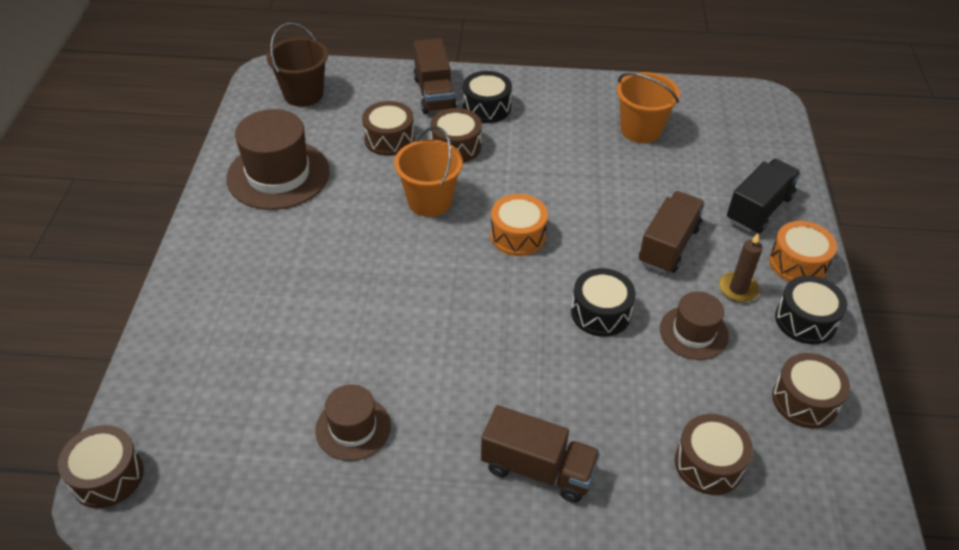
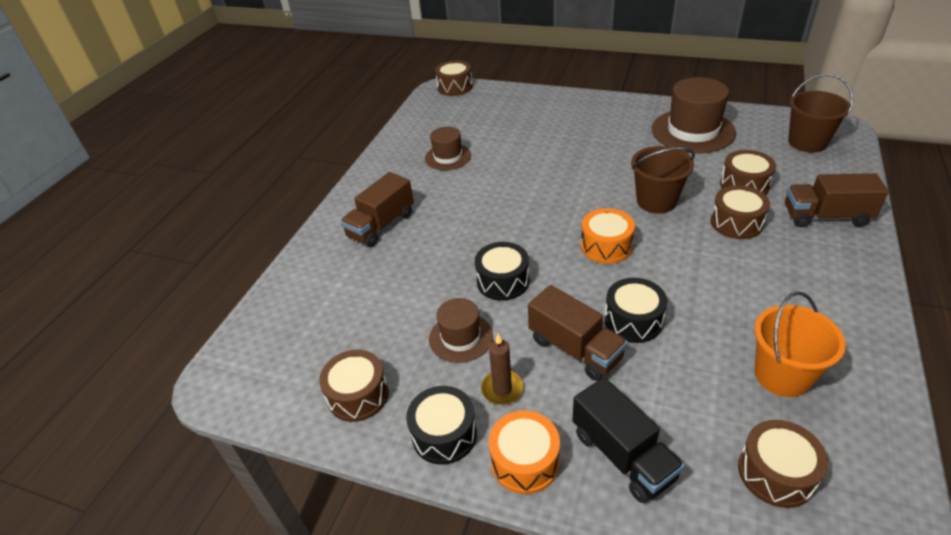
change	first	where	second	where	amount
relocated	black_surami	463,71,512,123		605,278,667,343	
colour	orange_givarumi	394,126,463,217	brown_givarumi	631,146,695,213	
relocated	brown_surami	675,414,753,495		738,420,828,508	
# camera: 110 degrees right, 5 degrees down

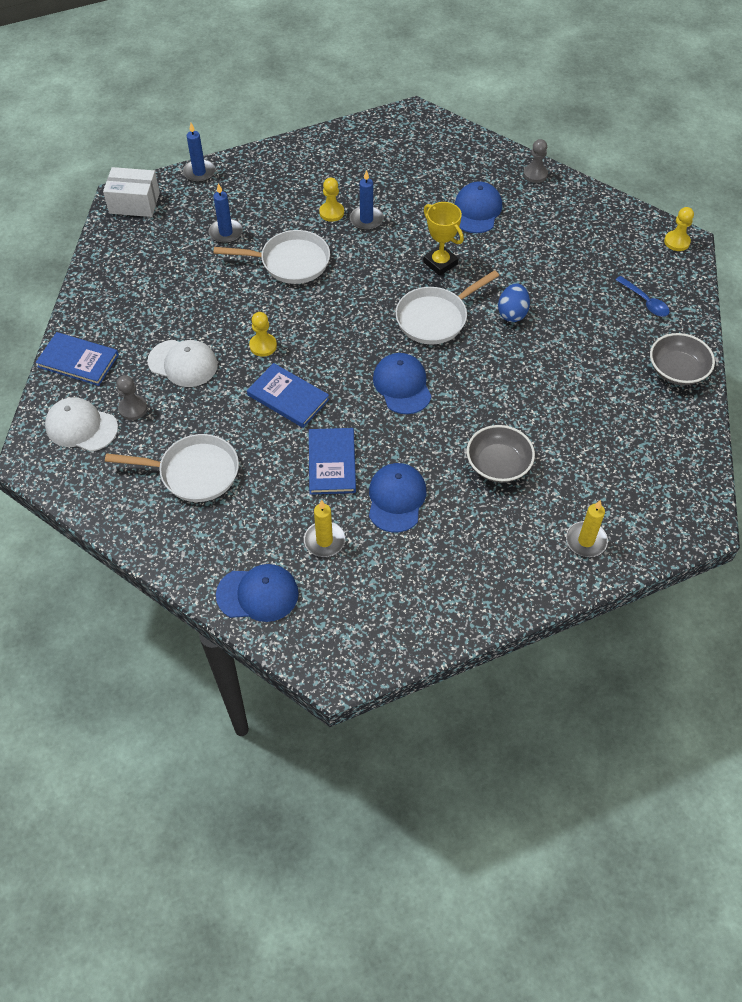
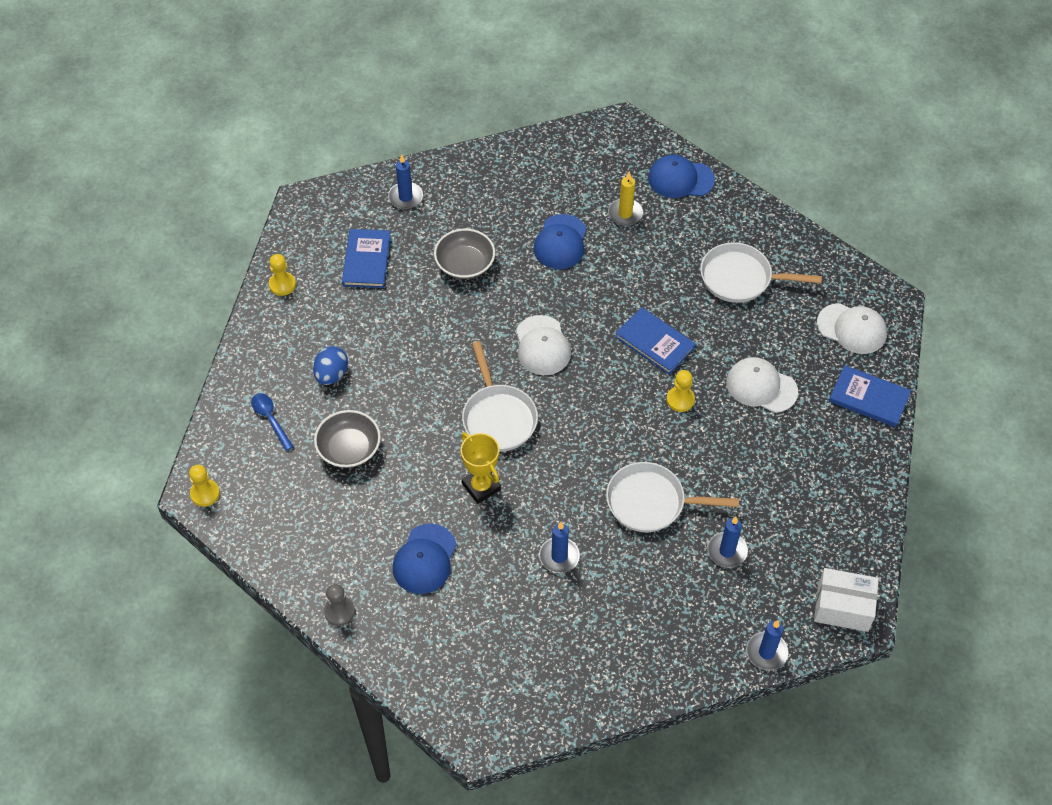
change	first	where	second	where	amount
relocated	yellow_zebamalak	319,178,344,222		269,254,296,296	
relocated	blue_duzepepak	498,283,530,322		313,346,348,385	
relocated	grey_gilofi	650,333,715,385		314,410,381,468	
relocated	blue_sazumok	309,428,356,495		342,229,391,288	
colour	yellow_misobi	566,500,608,557	blue_misobi	388,155,423,209	
spun	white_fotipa	395,270,499,344		462,341,538,452	105 degrees clockwise
colour	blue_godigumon	373,353,432,414	white_godigumon	516,315,571,375	
missing	grey_zebamalak	116,375,147,420			
# camera: 175 degrees left, 0 degrees up

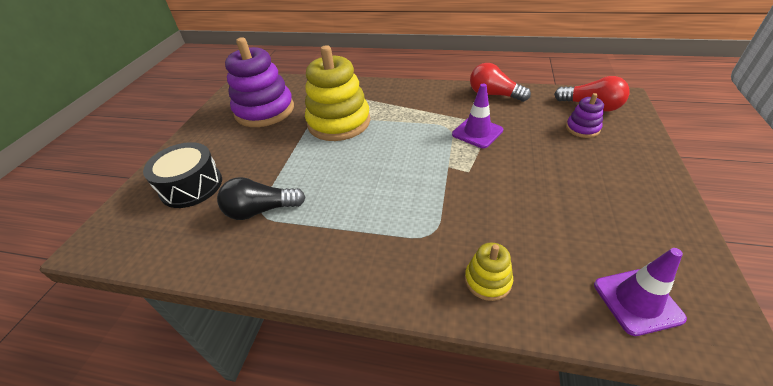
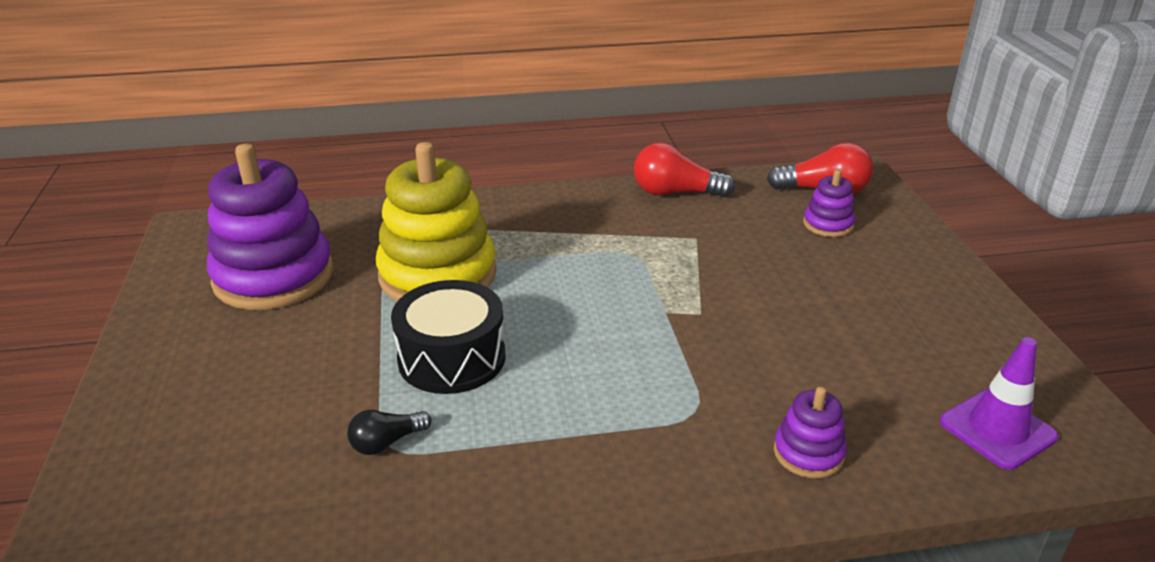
change	first	where	second	where	amount
size	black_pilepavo	217,177,306,220		347,410,432,455	x0.58
relocated	black_surami	143,142,222,208		391,280,506,394	
colour	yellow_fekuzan	465,243,513,301	purple_fekuzan	774,387,846,478	
missing	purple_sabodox	452,84,503,148			
# camera: 25 degrees left, 10 degrees down

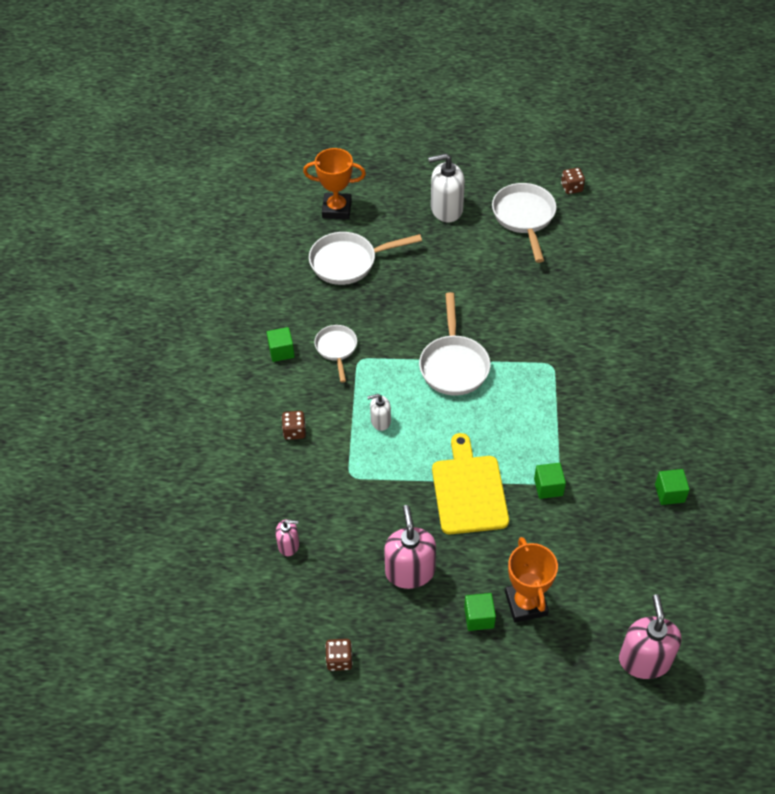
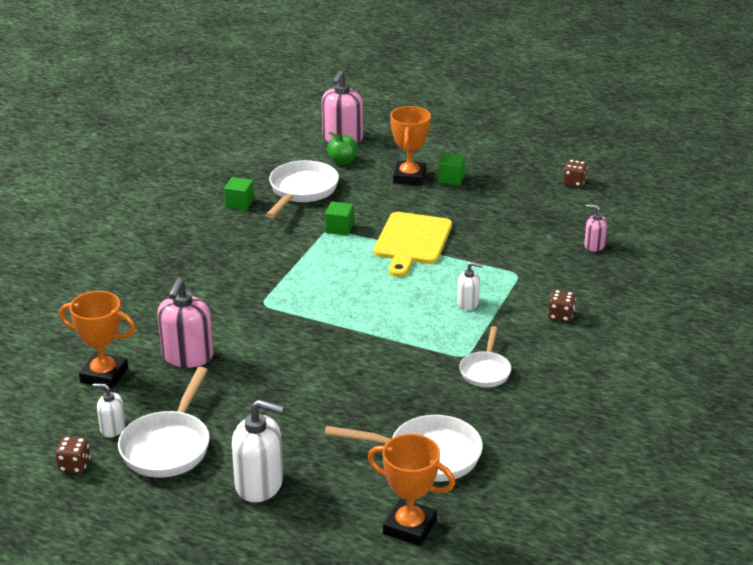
change	first	where	second	where	amount
appeared			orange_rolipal	59,291,136,389	
appeared			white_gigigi	93,383,126,437	
relocated	pink_gigigi	384,505,436,589		157,278,213,368	
relocated	white_fotipa	419,292,491,396		266,160,339,218	
appeared			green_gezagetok	327,132,358,165	
missing	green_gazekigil	267,327,295,362			
# camera: 160 degrees left, 20 degrees down

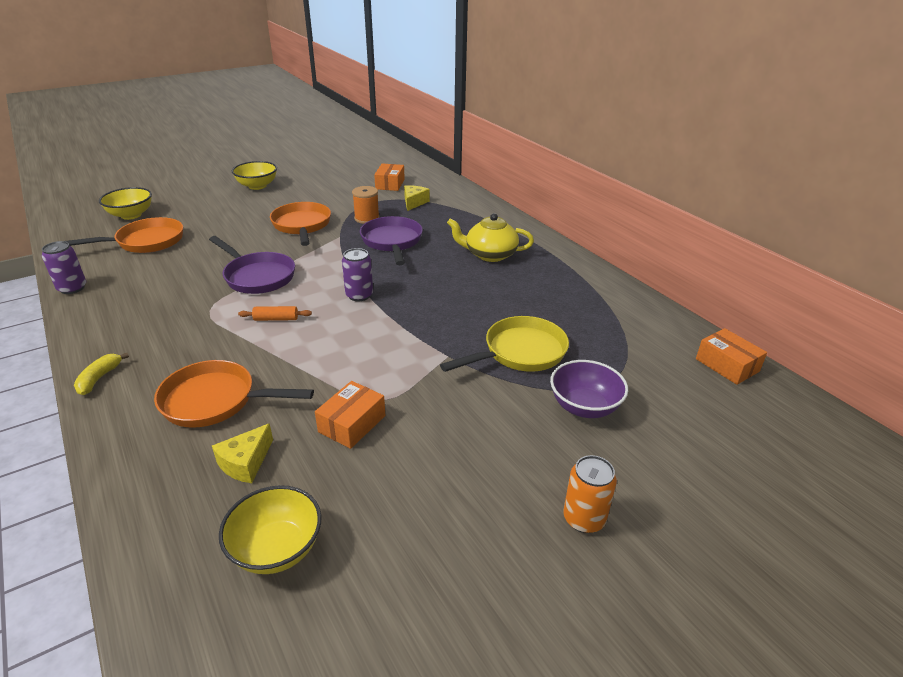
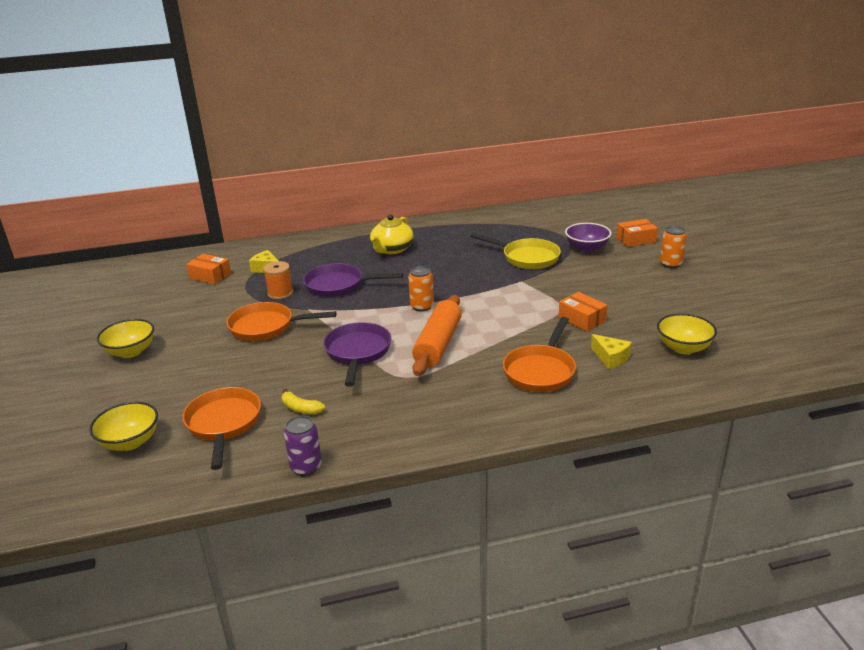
change	first	where	second	where	amount
relocated	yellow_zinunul	74,353,129,395		282,389,325,414	
spun	purple_fotipa	209,236,295,294		323,322,391,387	60 degrees counterclockwise
colour	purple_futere	342,248,373,301	orange_futere	408,266,434,311	
size	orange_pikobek	238,306,312,321		412,295,462,376	x2.31
spun	yellow_fotipa	440,316,569,372		470,233,561,269	135 degrees clockwise
relocated	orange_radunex	696,328,767,385		617,219,658,247	
# camera: 70 degrees left, 5 degrees down

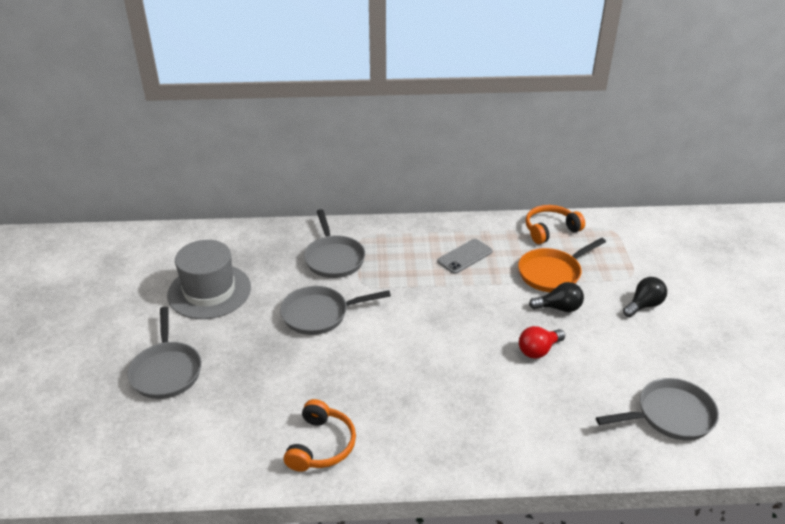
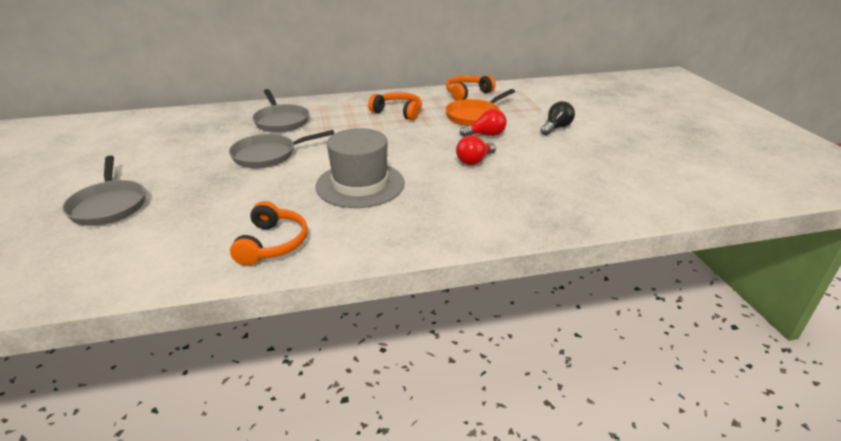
change	first	where	second	where	amount
relocated	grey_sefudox	167,240,251,319		316,128,405,208	
exchanged	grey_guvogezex	437,239,493,274	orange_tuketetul	368,92,422,120	
colour	black_pilepavo	529,282,584,312	red_pilepavo	460,109,507,137	
missing	grey_fotipa	596,378,719,440			
# camera: 10 degrees left, 5 degrees down

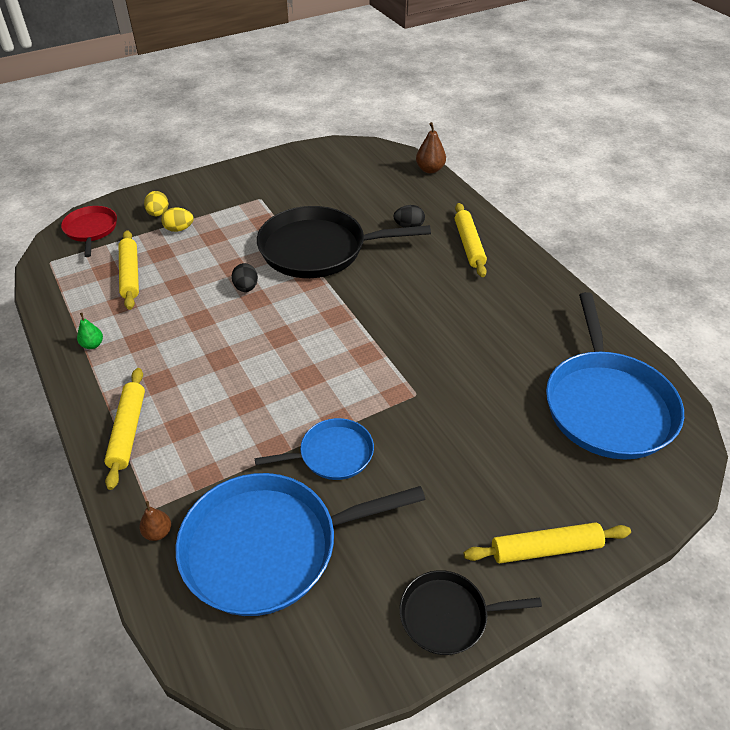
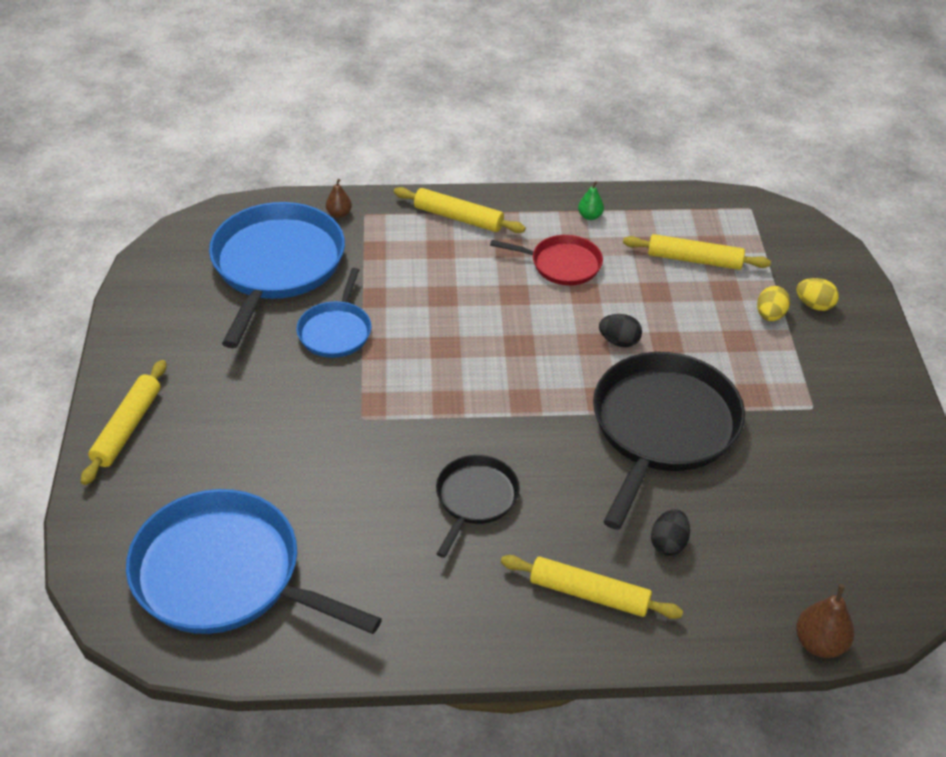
change	first	where	second	where	amount
relocated	black_fotipa	400,570,542,655		436,455,520,558	
relocated	red_fotipa	61,206,117,257		490,235,603,285	
# camera: 115 degrees right, 0 degrees up

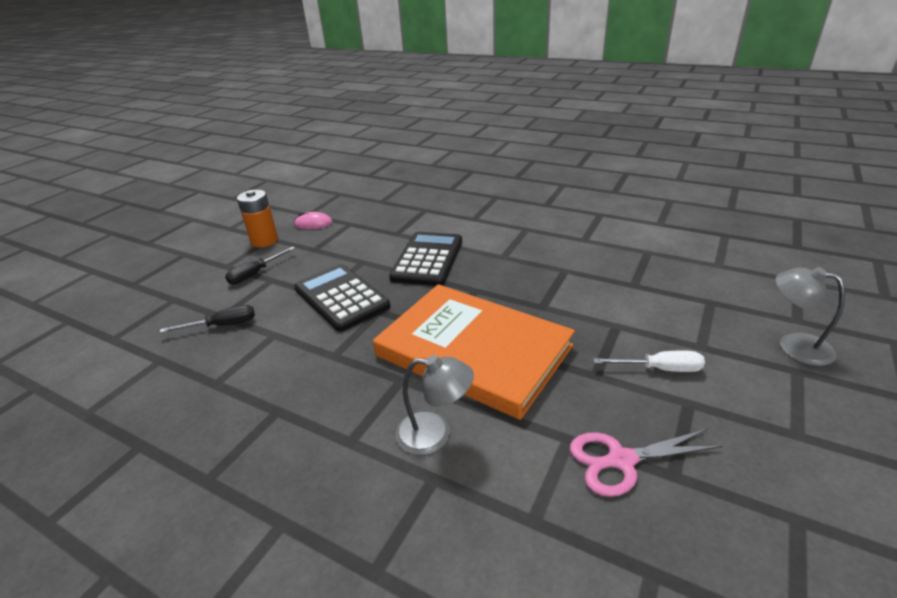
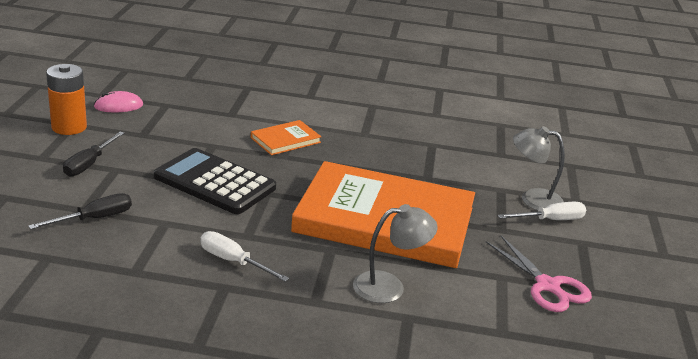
change	first	where	second	where	amount
appeared			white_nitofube	200,231,289,282	
exchanged	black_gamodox	389,232,462,286	orange_sazumok	251,120,321,155	
spun	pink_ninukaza	570,429,723,497		486,236,592,312	90 degrees counterclockwise
relocated	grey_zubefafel	775,267,845,366		513,126,565,211	
# camera: 25 degrees left, 5 degrees down

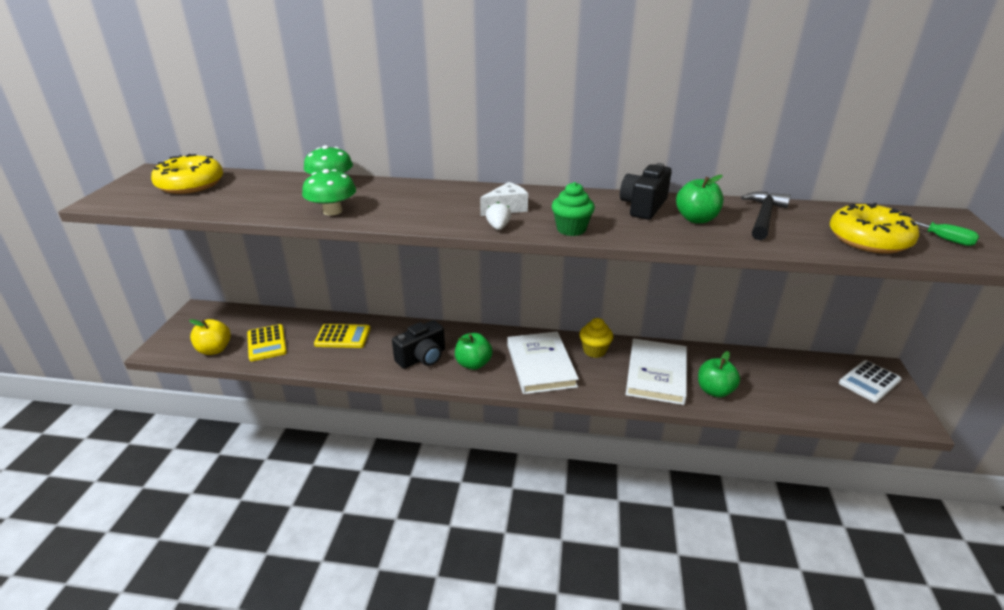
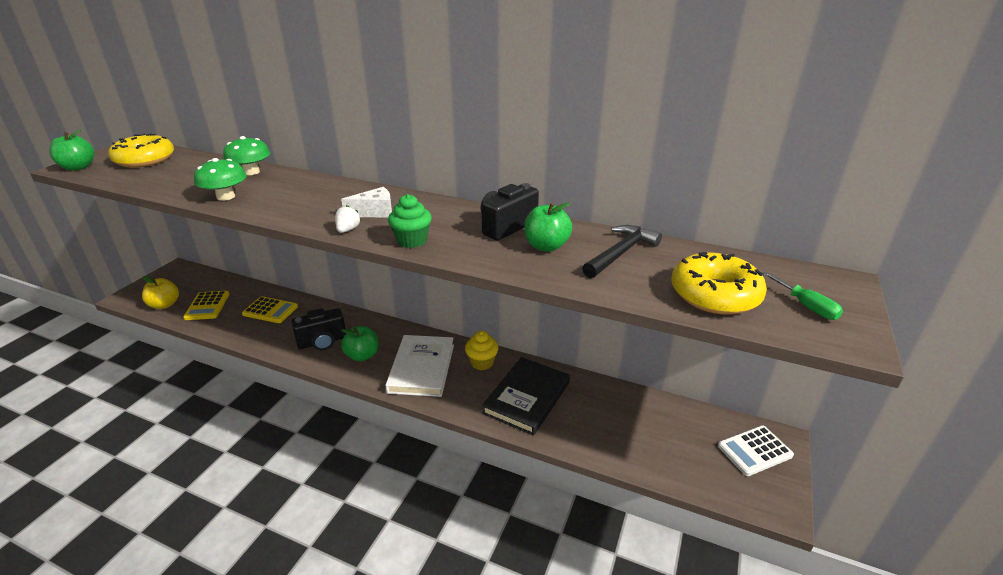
change	first	where	second	where	amount
relocated	green_gezagetok	698,351,740,397		49,129,94,171	
colour	white_sazumok	626,338,687,405	black_sazumok	482,357,570,436	
# camera: 15 degrees right, 0 degrees up

